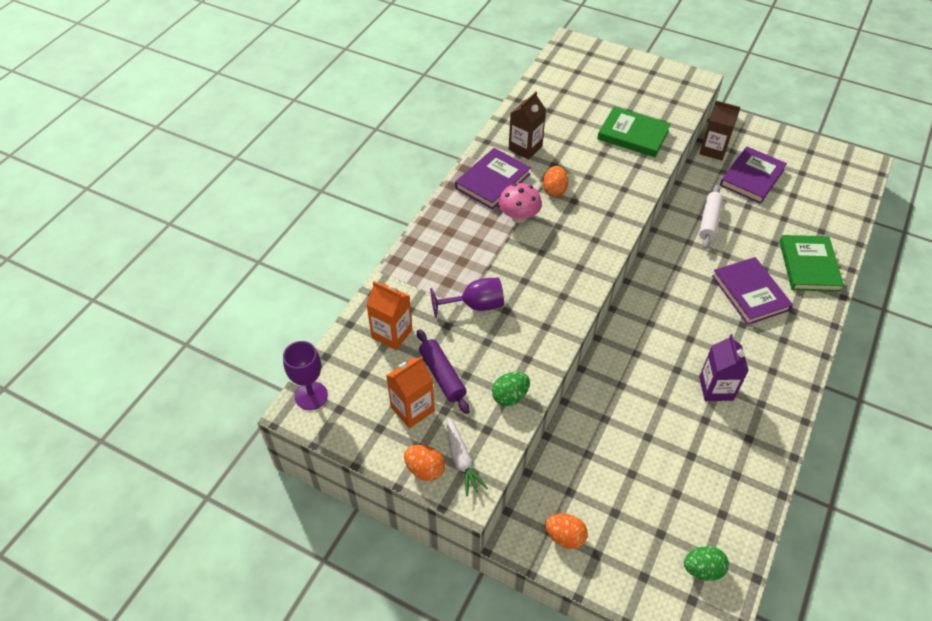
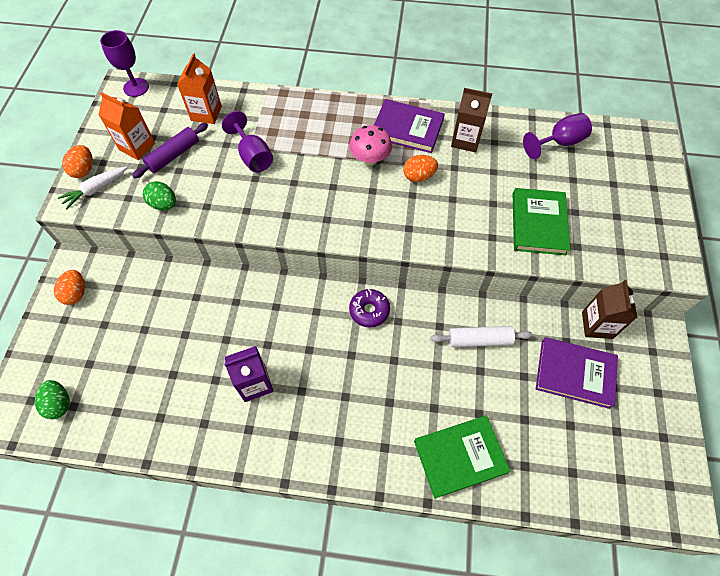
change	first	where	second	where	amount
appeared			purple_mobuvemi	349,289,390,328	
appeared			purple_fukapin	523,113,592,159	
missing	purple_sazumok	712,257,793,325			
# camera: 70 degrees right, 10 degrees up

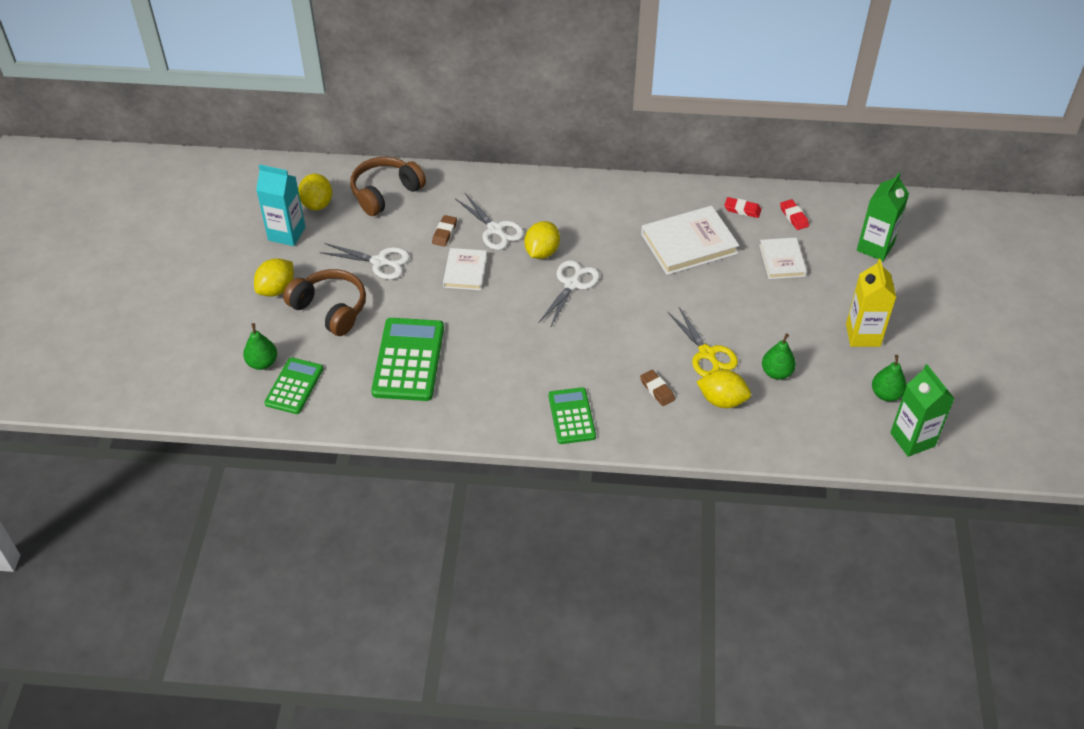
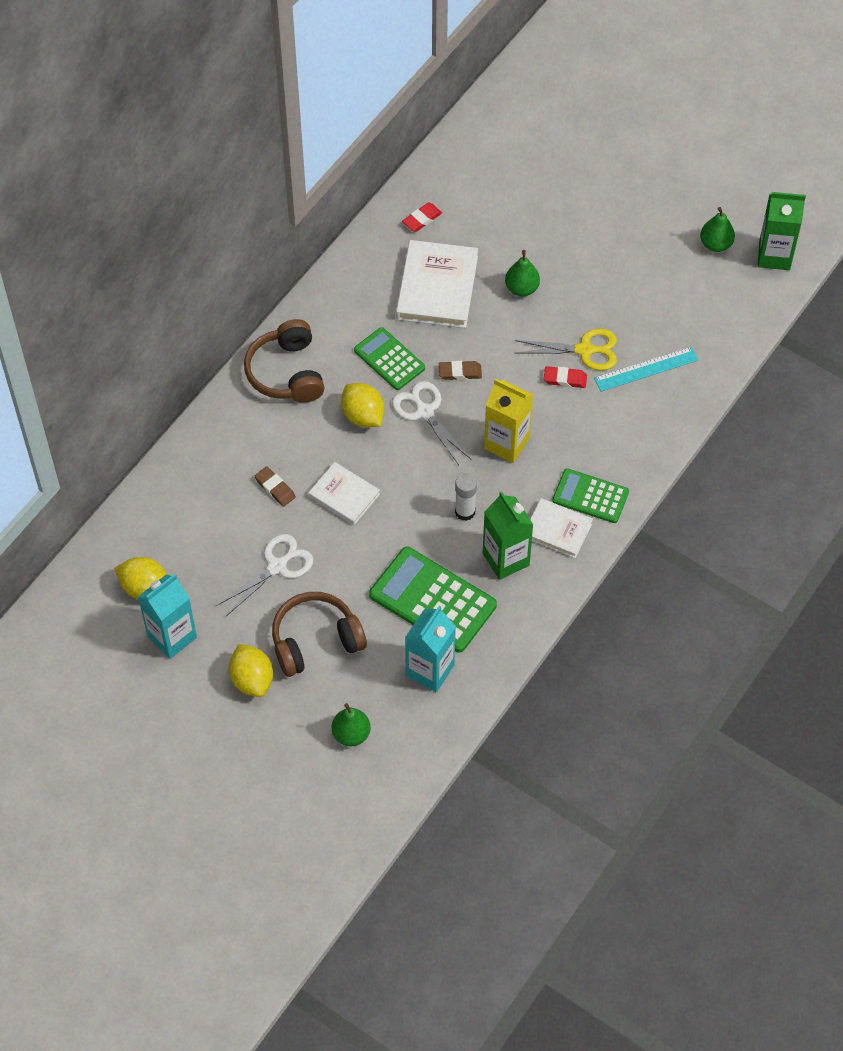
change	first	where	second	where	amount
relocated	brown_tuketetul	350,157,426,216		244,319,325,403	
relocated	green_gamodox	264,357,323,414		354,327,425,390	
appeared			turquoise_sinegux	405,606,456,692	
relocated	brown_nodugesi	640,370,675,406		439,361,482,380	
appeared			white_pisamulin	455,473,477,521	
relocated	green_sinegux	857,173,909,261		483,491,534,580	
relocated	yellow_sinegux	846,259,896,347		484,378,533,463	
relocated	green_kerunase	762,333,796,380		505,250,540,297	
relocated	white_sazumok	759,238,807,279		530,498,593,558	
relocated	red_nodugesi	780,199,809,230		544,366,587,388	
exchanged	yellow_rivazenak	697,369,751,408	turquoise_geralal	594,347,698,392	
missing	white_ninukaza	456,193,524,250			
# camera: 60 degrees left, 10 degrees up

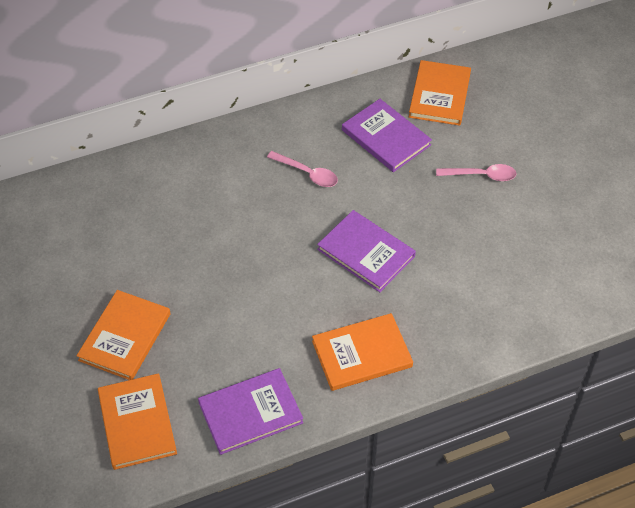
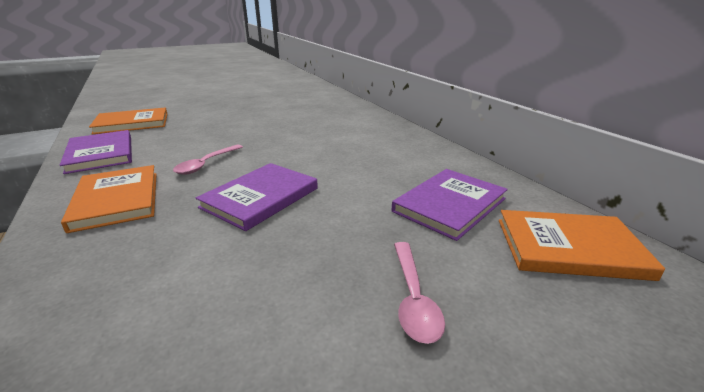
change	first	where	second	where	amount
relocated	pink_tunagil	267,151,338,187		173,145,243,175	
missing	orange_sazumok	76,290,171,380			
# camera: 85 degrees right, 25 degrees down

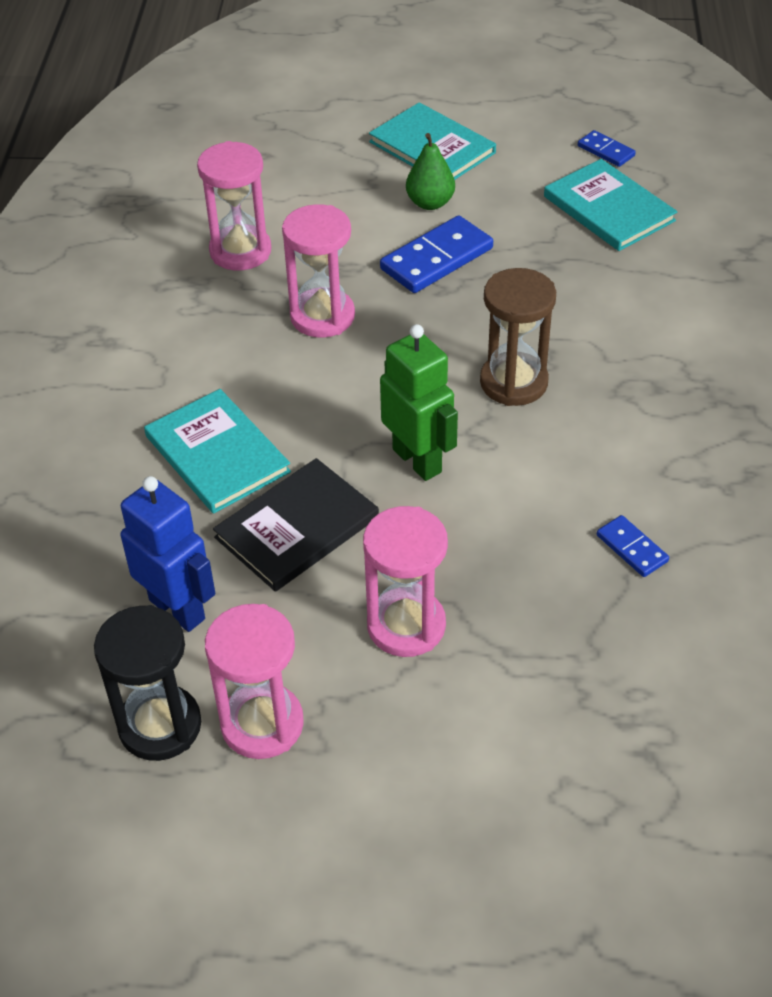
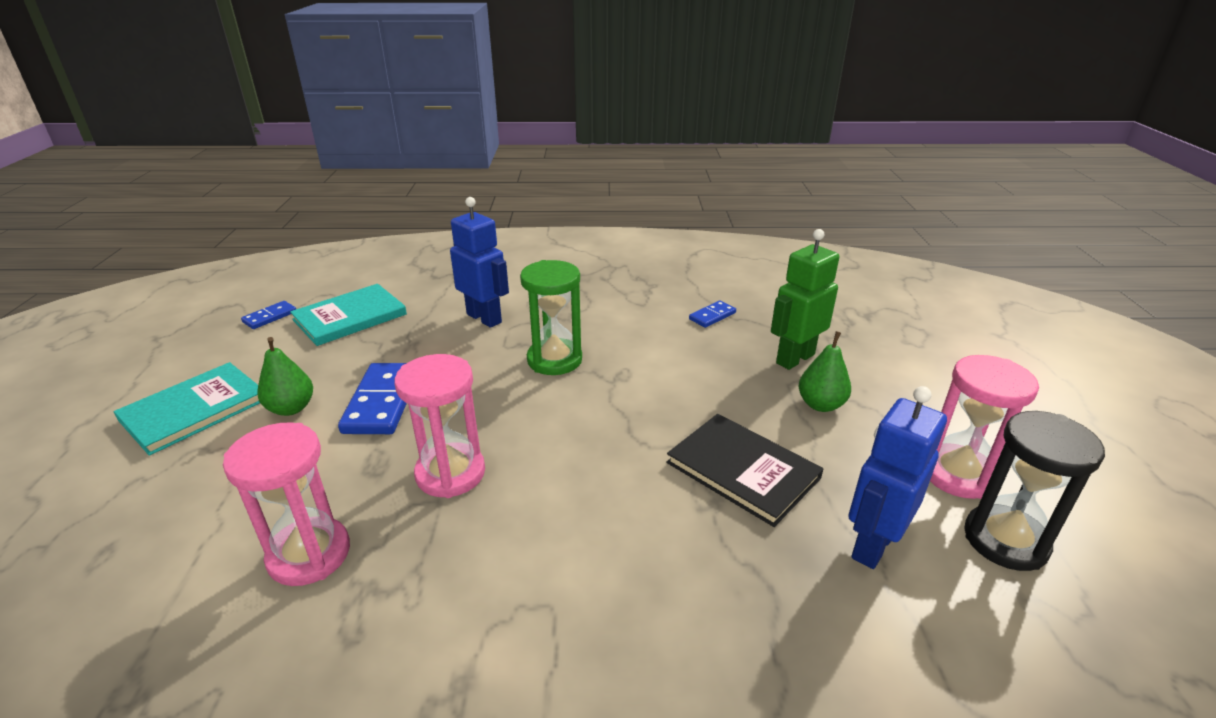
change	first	where	second	where	amount
spun	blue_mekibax	380,215,493,293		338,363,407,434	45 degrees clockwise
appeared			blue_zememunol	450,197,509,328	
colour	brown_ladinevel	480,268,556,406	green_ladinevel	520,260,582,375	
relocated	green_zememunol	380,324,458,481		771,229,839,370	
exchanged	pink_ladinevel	363,506,448,657	green_kerunase	798,331,851,412	
missing	turquoise_sazumok	144,389,291,514			
# camera: 95 degrees left, 15 degrees down

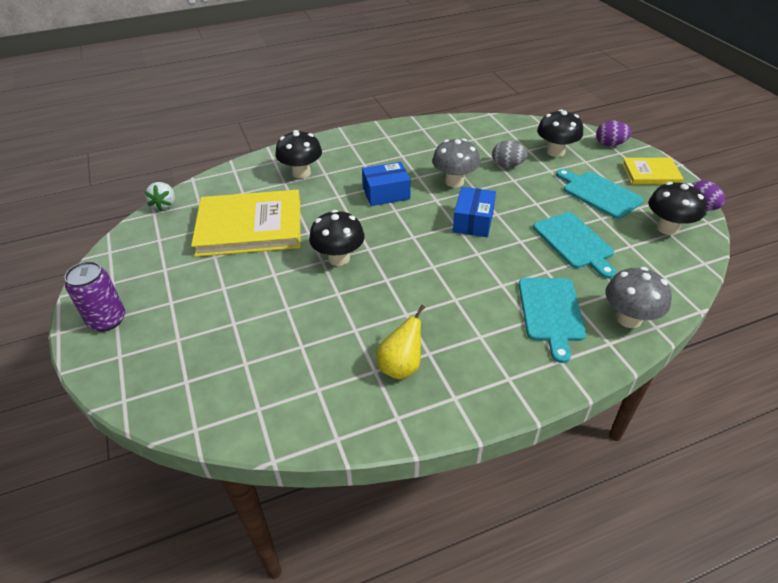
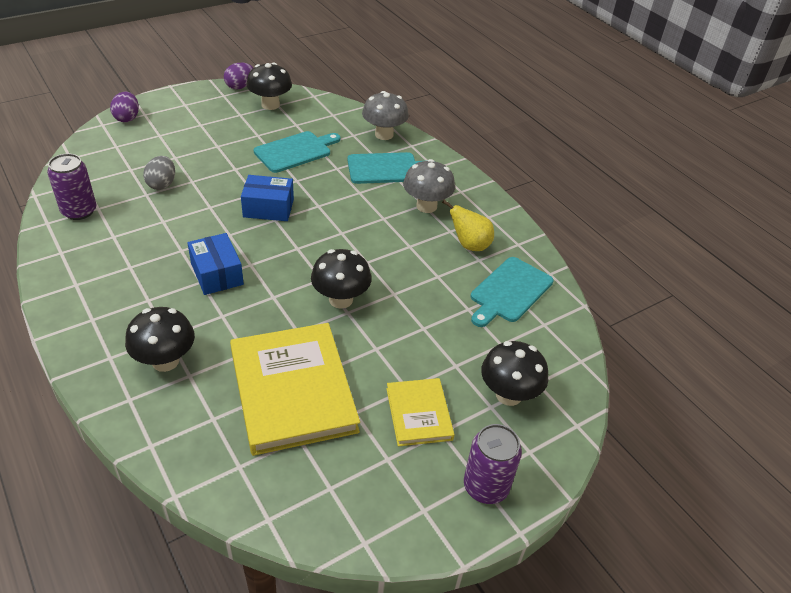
change	first	where	second	where	amount
appeared			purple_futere	47,153,97,220	
relocated	yellow_sazumok	622,158,684,185		387,378,455,446	
relocated	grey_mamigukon	432,138,480,188		403,159,455,213	
relocated	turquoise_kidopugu	556,169,644,219		471,257,554,327	
relocated	black_mamigukon	537,109,583,157		481,341,548,406	
missing	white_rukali	145,182,175,211			
# camera: 105 degrees left, 0 degrees up

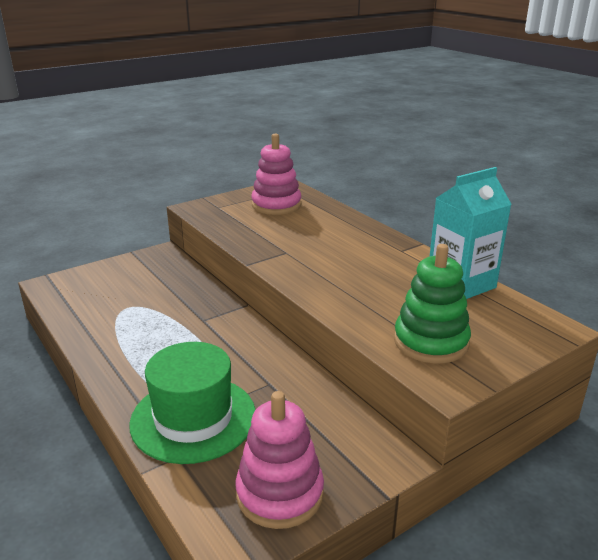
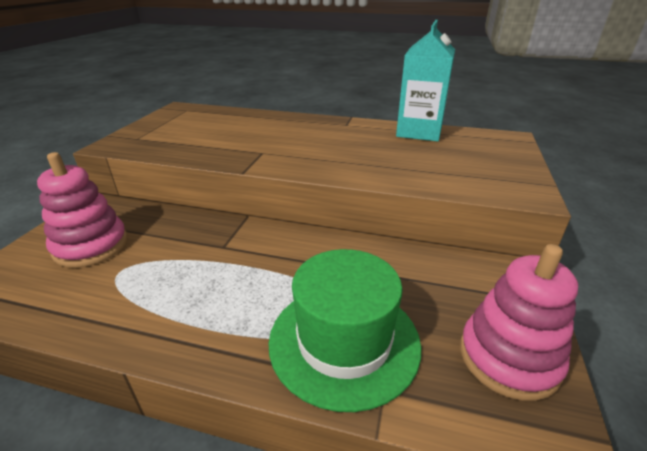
change	first	where	second	where	amount
relocated	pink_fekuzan	251,134,301,215		37,152,128,268	
missing	green_fekuzan	394,244,471,363			
# camera: 40 degrees left, 5 degrees up

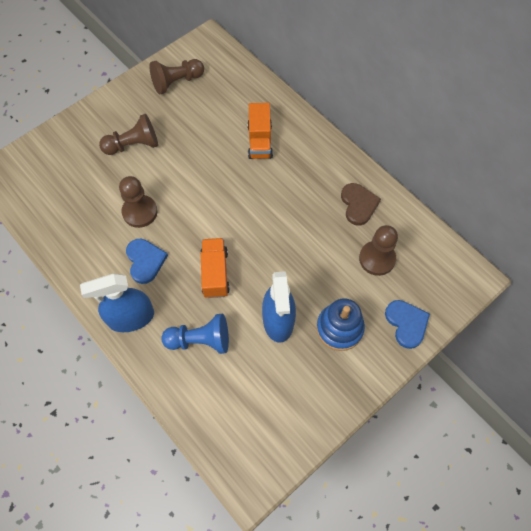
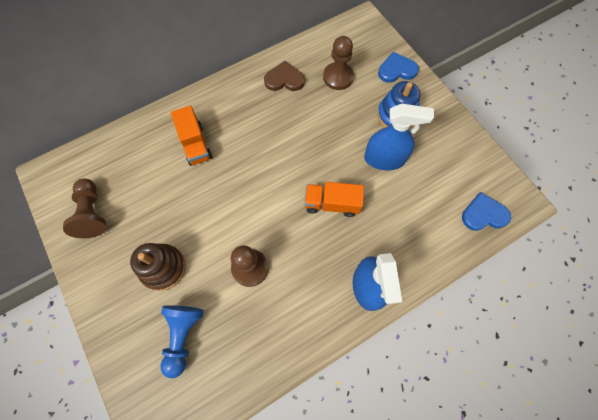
change	first	where	second	where	amount
exchanged	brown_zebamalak	99,114,158,155	brown_fekuzan	130,243,186,291	
relocated	blue_zebamalak	161,314,229,354		160,305,204,378	
spun	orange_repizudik	247,103,273,159		171,106,212,166	60 degrees clockwise
relocated	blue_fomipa	126,239,168,284		462,192,511,231	
# camera: 80 degrees left, 5 degrees up

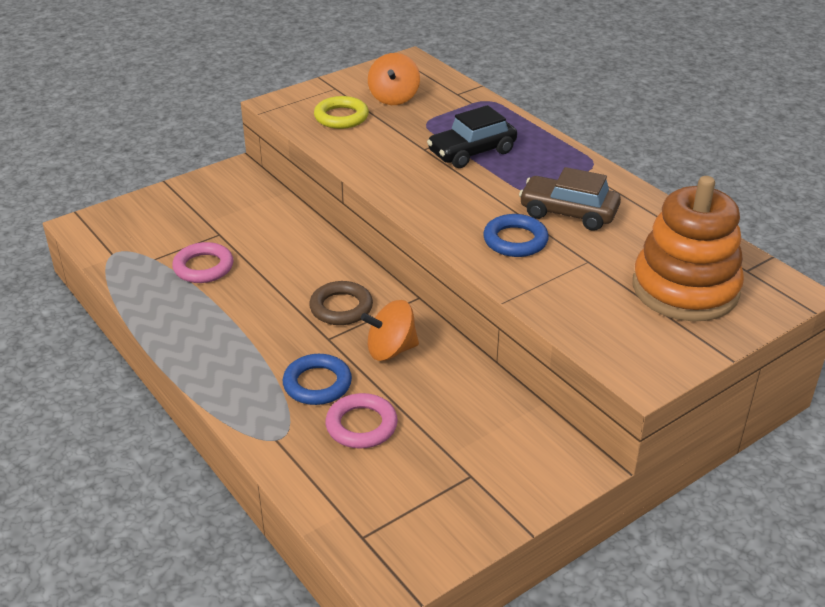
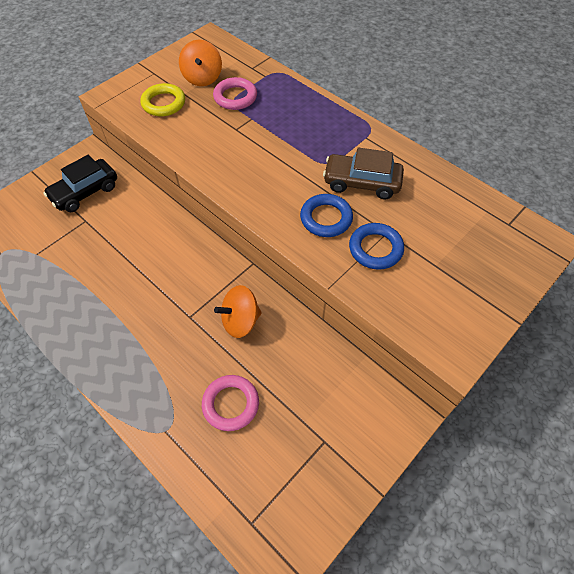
change	first	where	second	where	amount
relocated	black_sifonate	427,105,517,168		43,155,117,212	
relocated	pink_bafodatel	172,242,233,283		213,77,257,110	
relocated	blue_bafodatel	283,354,352,405		349,223,404,270	
missing	brown_bafodatel	309,281,373,325			
missing	orange_fekuzan	633,176,744,322			
# camera: 10 degrees left, 20 degrees up

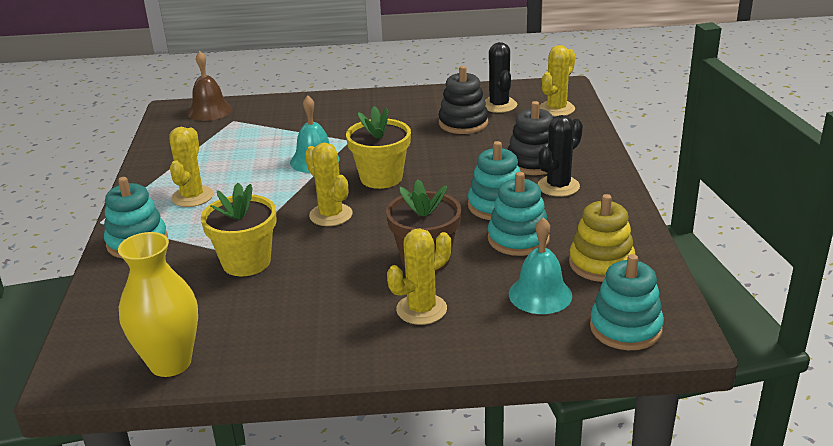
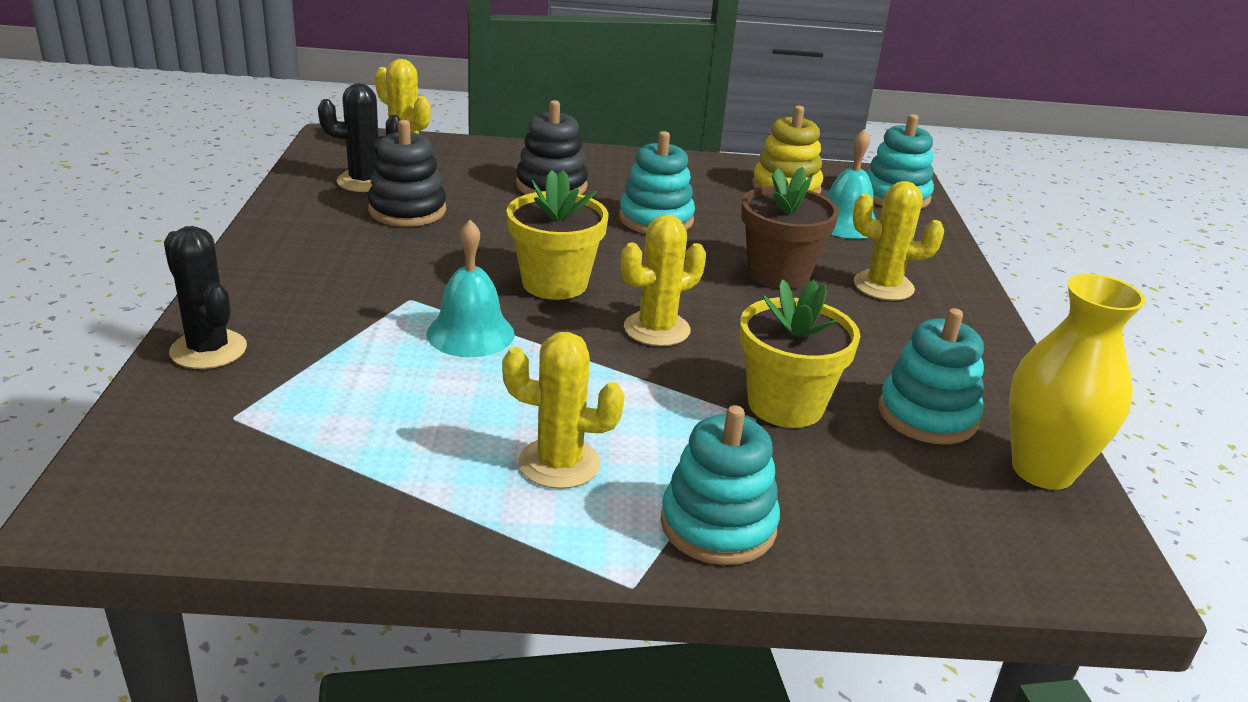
change	first	where	second	where	amount
relocated	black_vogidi	538,115,583,197		164,226,247,369	
spun	yellow_vogidi	387,228,451,325		853,181,944,301	45 degrees counterclockwise
relocated	turquoise_fekuzan	488,172,550,256		879,308,984,444	
missing	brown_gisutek	187,51,232,121			
# camera: 90 degrees left, 0 degrees up

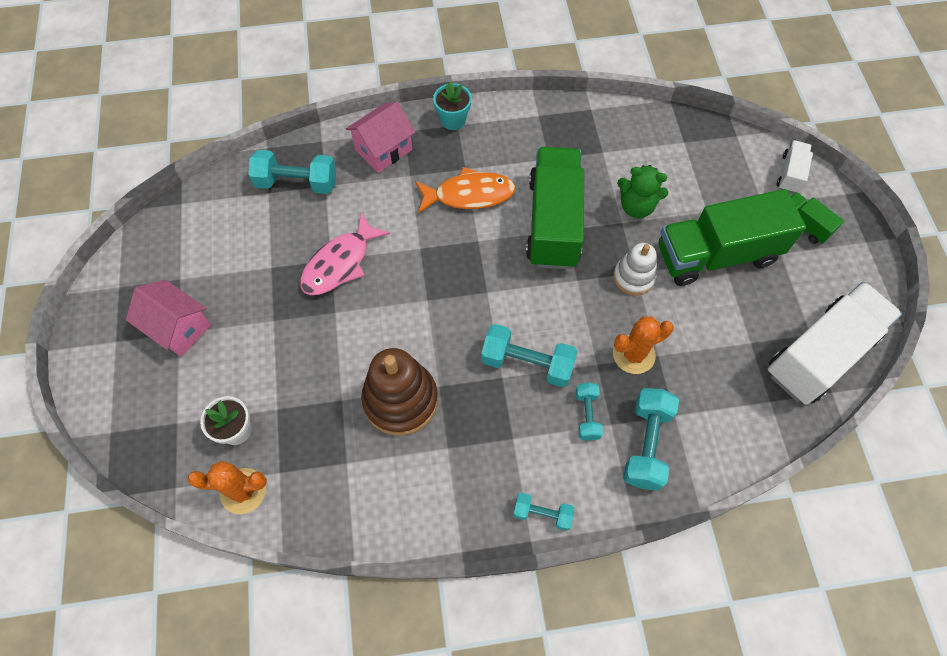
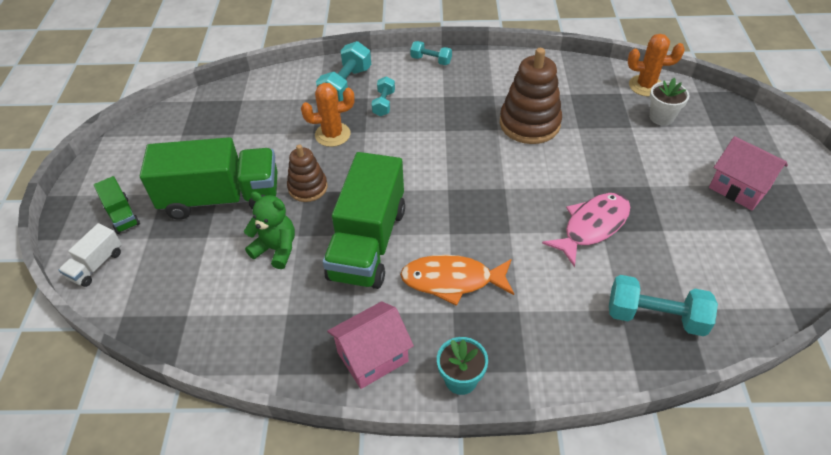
change	first	where	second	where	amount
colour	white_fekuzan	613,243,657,296	brown_fekuzan	287,144,328,202	
relocated	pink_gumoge	346,101,415,173		327,301,414,389	
missing	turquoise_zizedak	481,324,577,387			
missing	white_repizudik	768,282,902,405			
# camera: 170 degrees left, 15 degrees down

